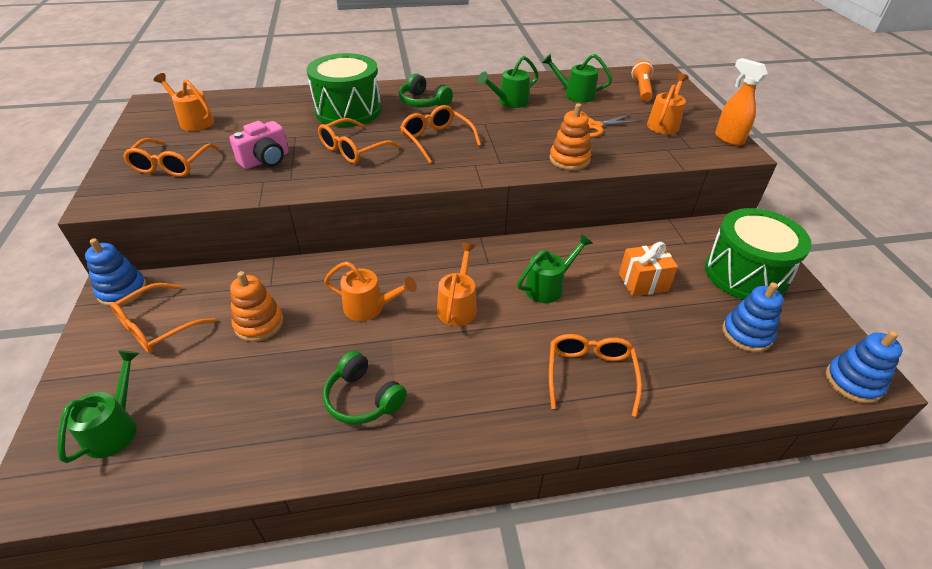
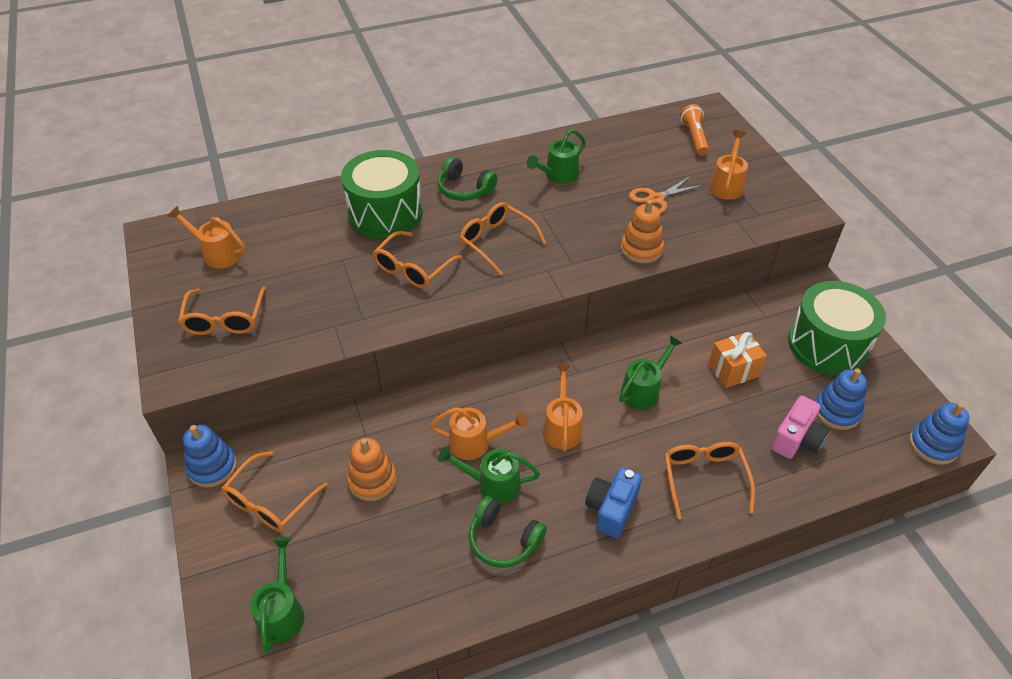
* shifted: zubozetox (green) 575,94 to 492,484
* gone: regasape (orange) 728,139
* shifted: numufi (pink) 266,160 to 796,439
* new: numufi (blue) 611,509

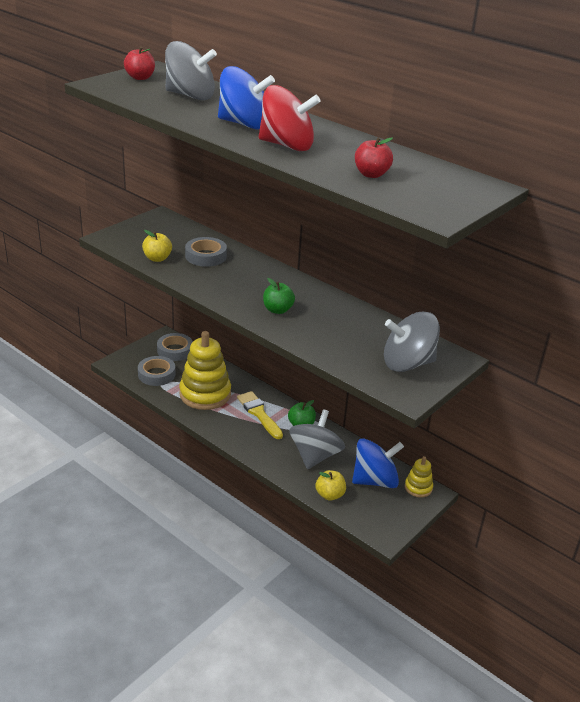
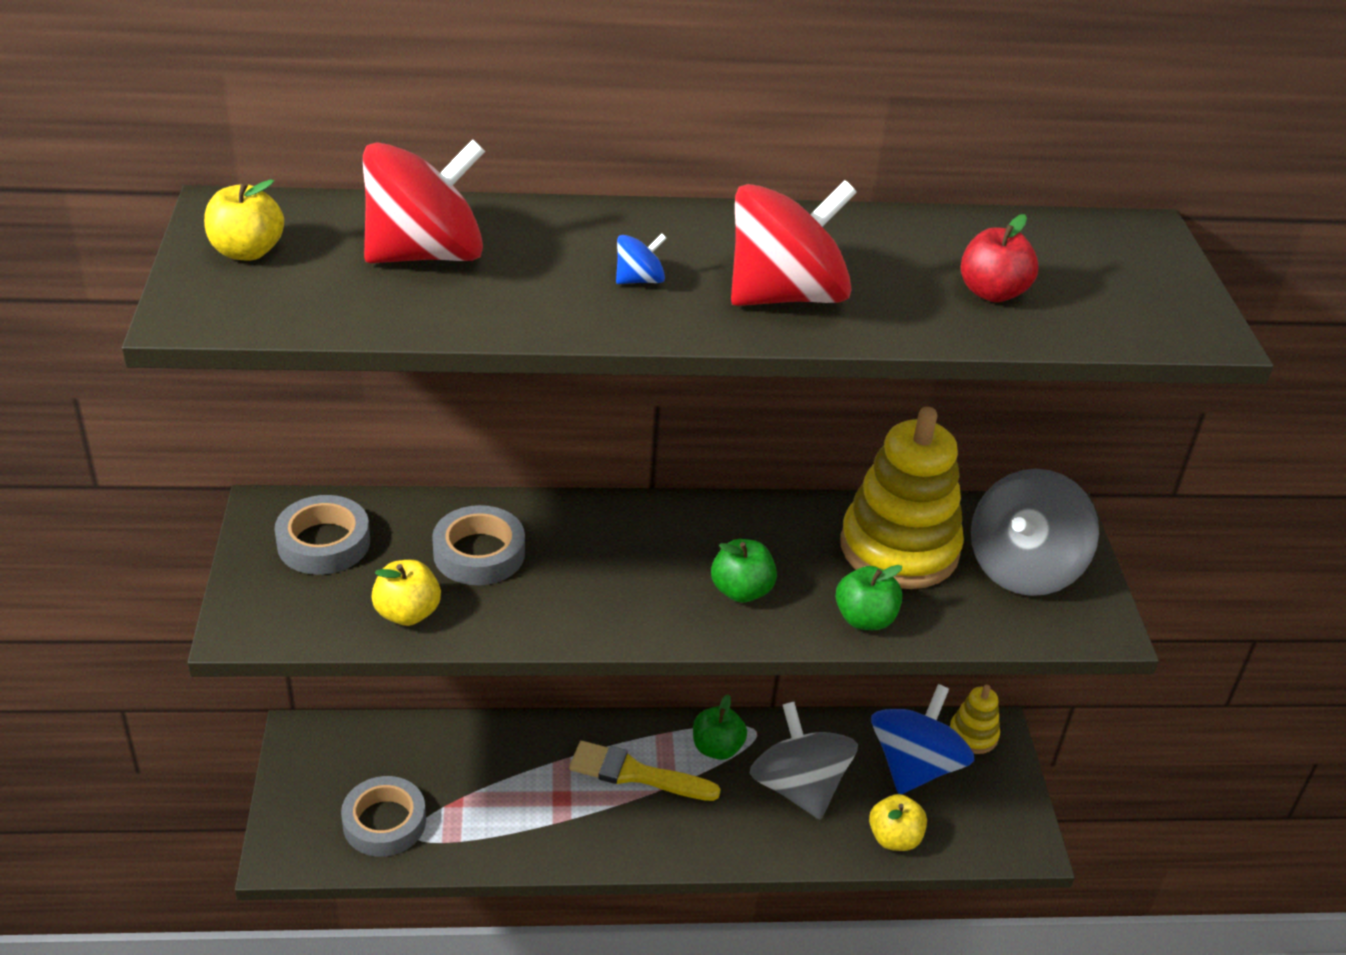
* repainted: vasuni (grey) 190,96 to vasuni (red) 425,254
* repainted: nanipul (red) 140,78 to nanipul (yellow) 247,252
* scaled: vasuni (blue) 244,124 = 639,280 x0.42
* shifted: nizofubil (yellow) 205,394 to 899,548
* shifted: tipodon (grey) 175,350 to 324,543
* new: nanipul (green) 865,619

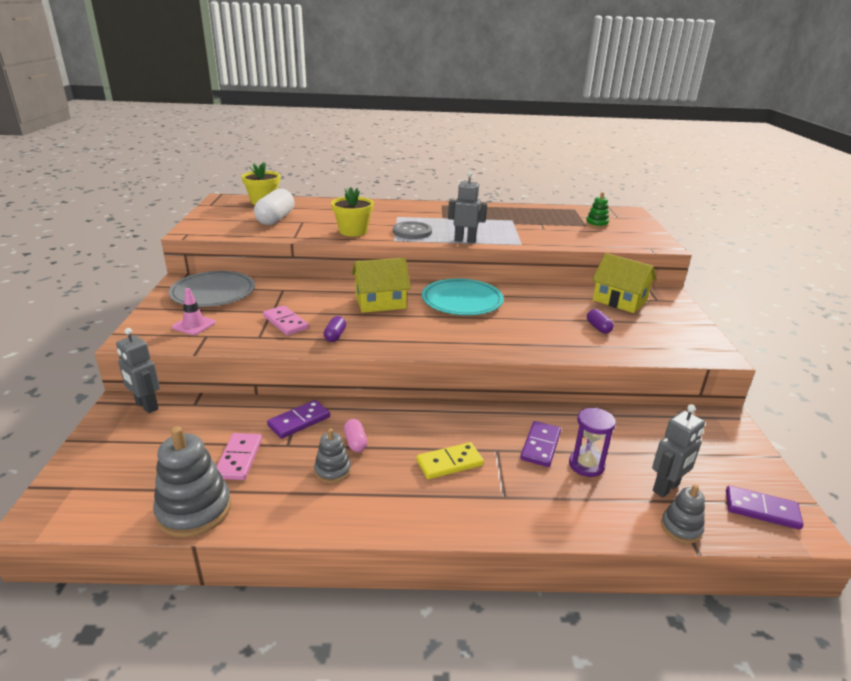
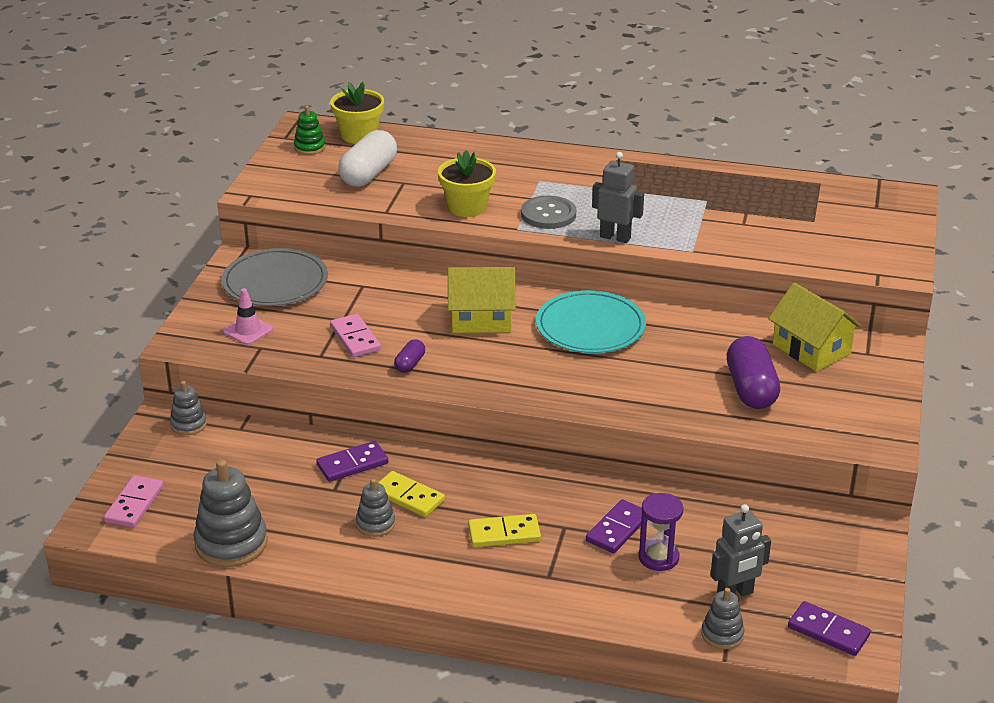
* shifted: nizofubil (green) 596,224 to 309,147
* scaled: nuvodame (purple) 598,328 = 751,389 x2.05
* swapped: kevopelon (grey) 146,406 to nizofubil (grey) 188,424
* swapped: nuvodame (pink) 355,442 to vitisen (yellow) 408,497
* shifted: vitisen (pink) 239,458 to 134,504

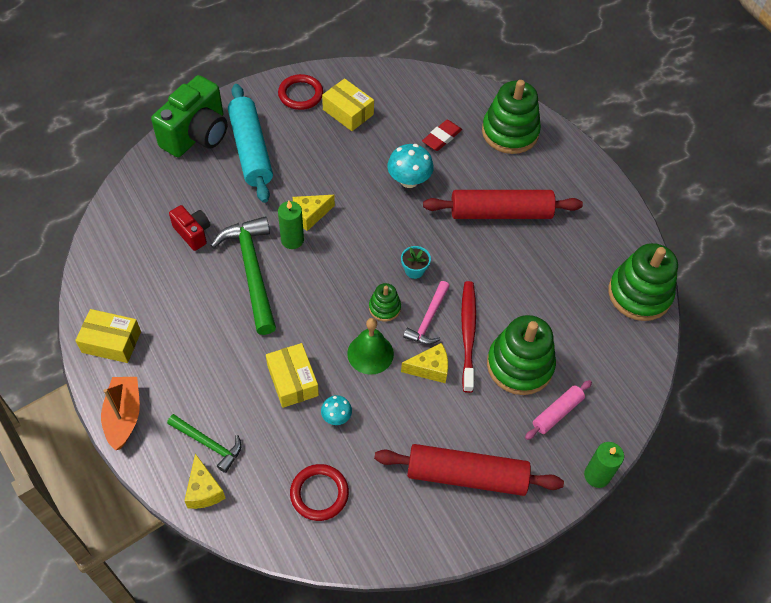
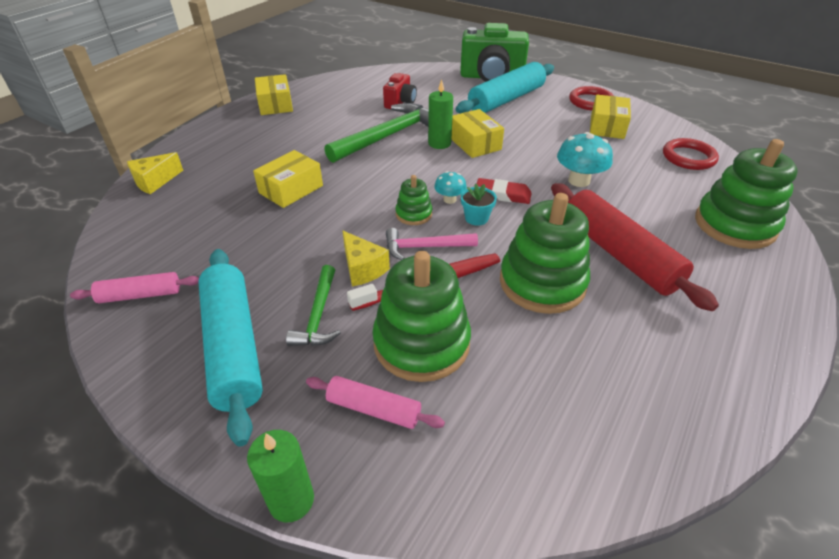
* shifted: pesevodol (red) 442,137 to 503,194
* swapped: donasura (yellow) 310,215 to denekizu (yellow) 474,143
* shifted: nizofubil (green) 639,294 to 542,283
* gone: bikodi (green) 370,353
* gone: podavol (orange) 124,416
* shifted: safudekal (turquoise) 336,417 to 449,199
* shifted: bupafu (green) 208,444 to 318,315
* repainted: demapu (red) 466,475 to demapu (turquoise) 234,346
* shifted: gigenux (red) 319,493 to 688,157
* new: demapu (pink) 140,295

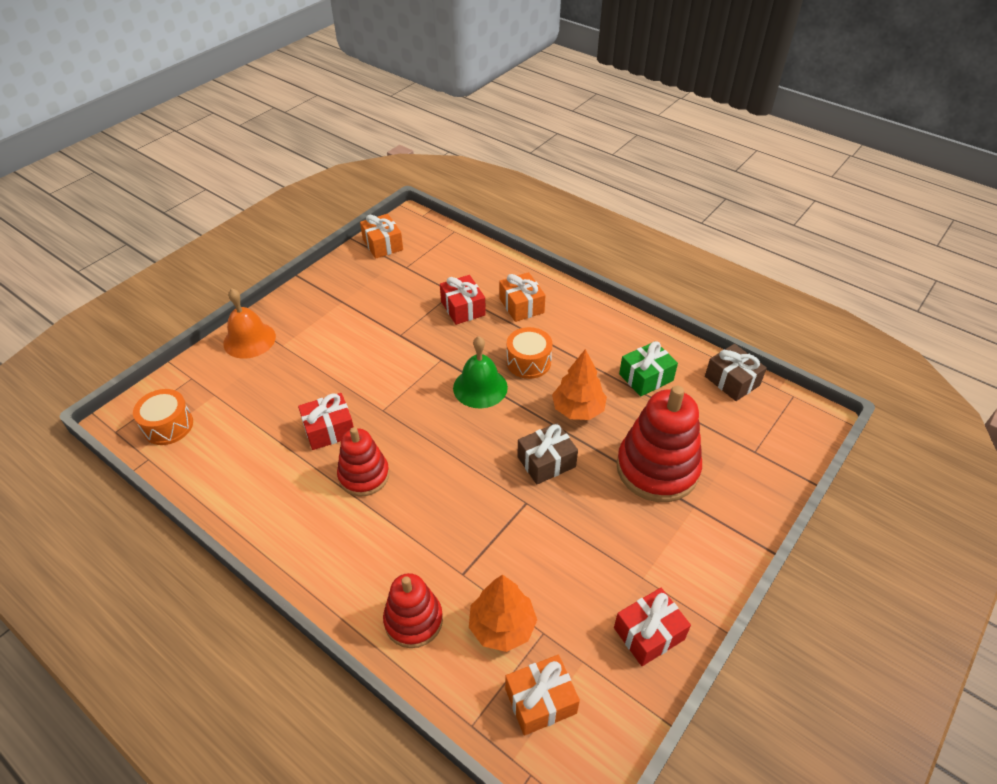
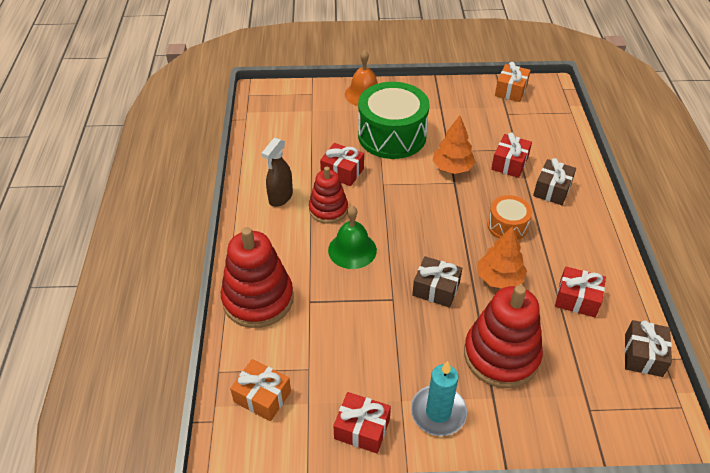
* repainted: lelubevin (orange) 521,305 to lelubevin (brown) 552,190
* shifted: bikodi (green) 480,387 to 352,250
* repainted: lelubevin (green) 646,377 to lelubevin (red) 577,299
* gone: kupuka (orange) 168,426
* scaled: nizofubil (red) 413,620 = 258,299 x1.63
* shifted: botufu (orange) 502,626 to 452,168
* new: kupuka (green) 392,135
* new: regasape (brown) 280,197
* new: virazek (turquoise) 438,412

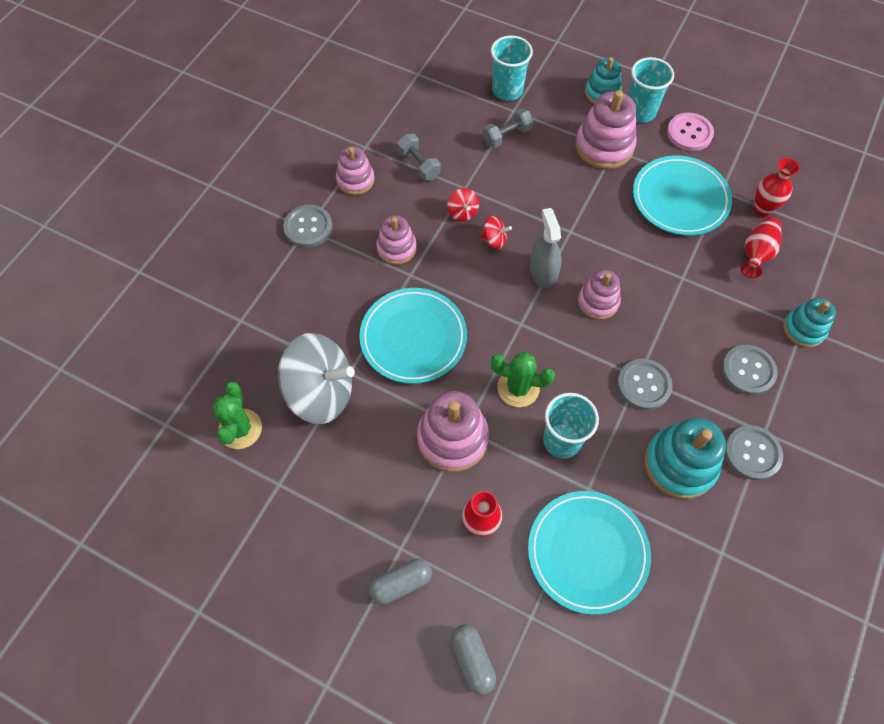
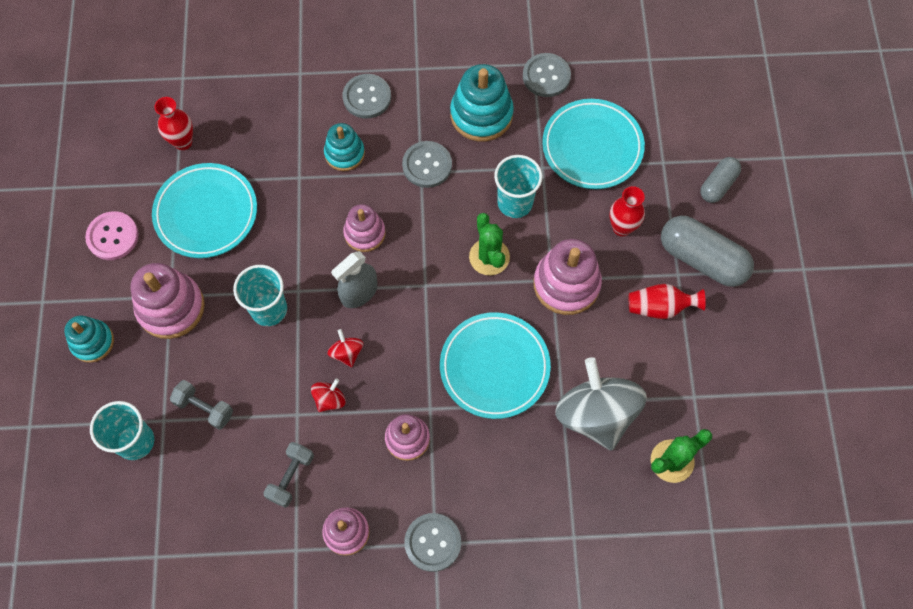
* shifted: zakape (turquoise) 640,112 to 269,309
* shifted: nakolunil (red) 756,253 to 660,307
* shifted: nizofubil (turquoise) 804,329 to 344,153
* shifted: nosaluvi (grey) 752,453 to 546,76
* scaled: nuvodame (grey) 401,583 = 702,259 x1.74

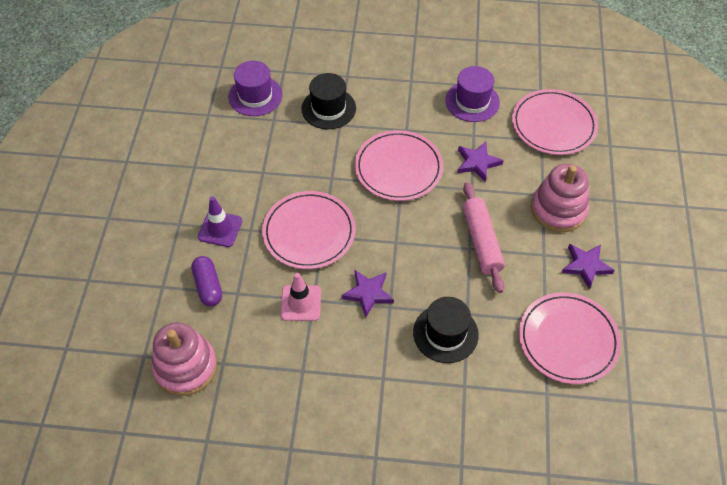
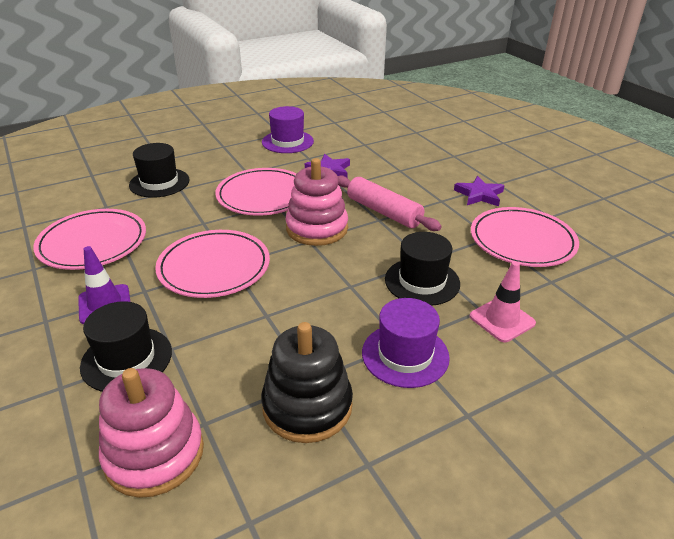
* shifted: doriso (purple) 255,96 to 405,355
* shifted: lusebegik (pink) 553,125 to 93,243
* shifted: nizofubil (pink) 558,209 to 317,228
* swapped: nuvodame (purple) 208,286 to doriso (black) 126,359
* gone: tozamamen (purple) 368,293
* shifted: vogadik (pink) 301,303 to 502,320
* new: nizofubil (black) 307,406

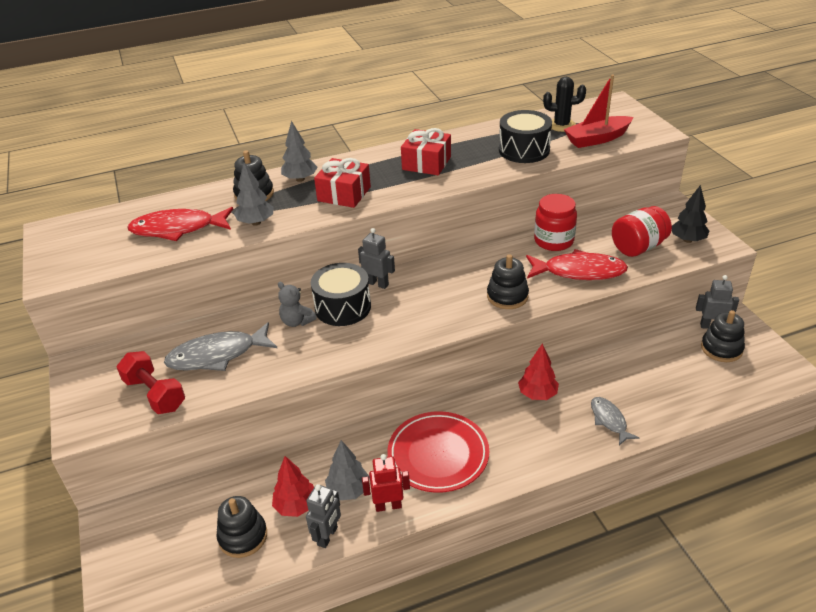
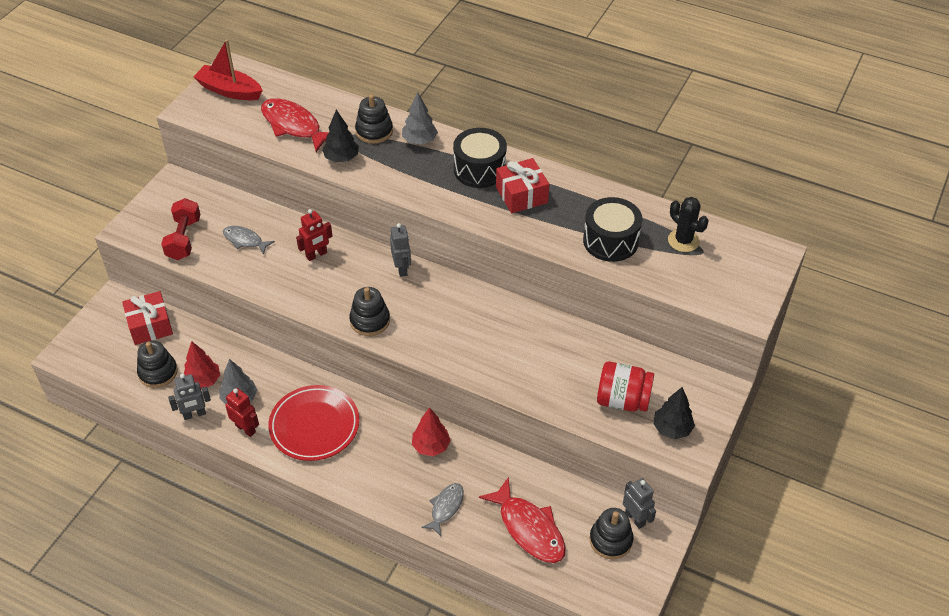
* shifted: podavol (red) 597,139 to 229,90
* shifted: lelubevin (red) 344,194 to 150,326
* repainted: botufu (grey) 256,222 to botufu (black) 341,158
* gone: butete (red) 553,241
* shifted: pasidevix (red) 579,271 to 529,528
* shifted: nizofubil (black) 507,296 to 370,321
* shifted: kupuka (black) 343,307 to 479,169
* swapped: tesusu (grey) 297,321 to kevopelon (red) 316,255
* scaled: pasidevix (grey) 217,355 = 245,240 x0.58

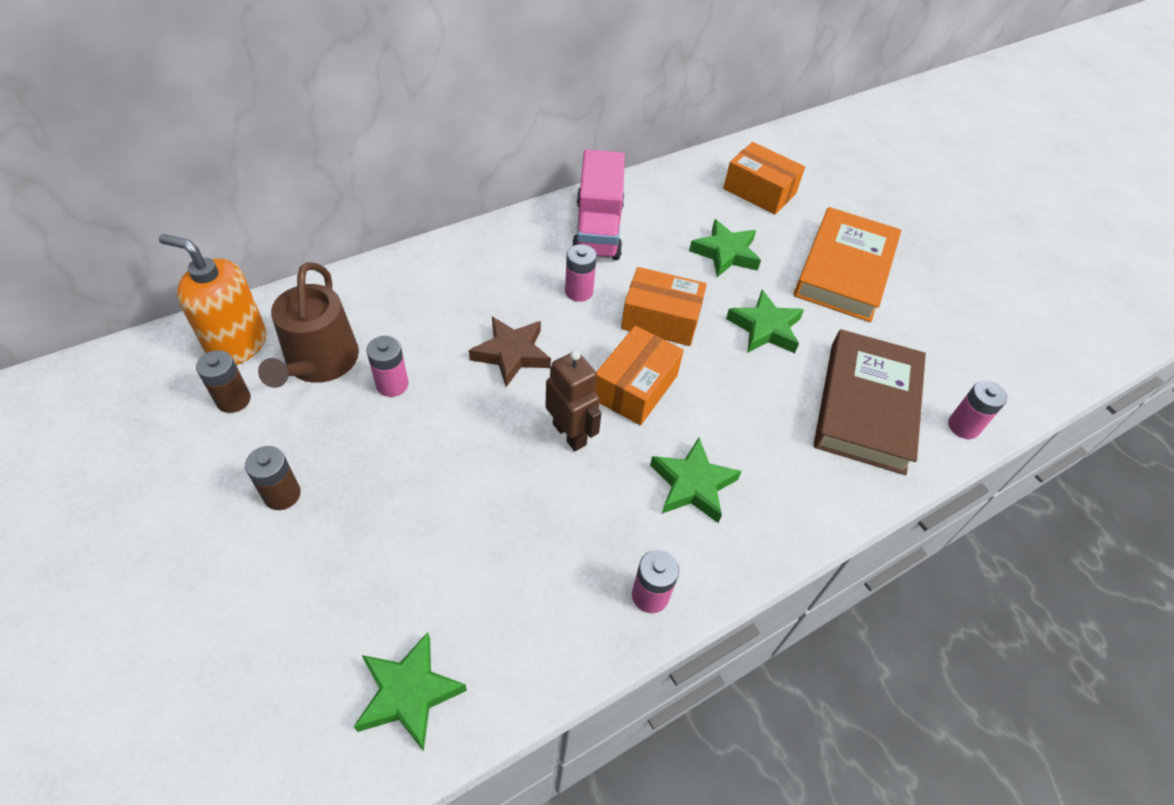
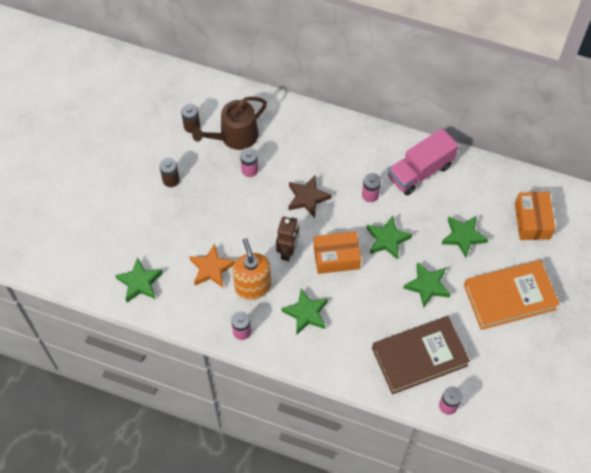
* shifted: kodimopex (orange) 237,344 to 253,286
* swapped: denekizu (orange) 661,319 to tozamamen (green) 387,239
* new: tozamamen (orange) 211,268

